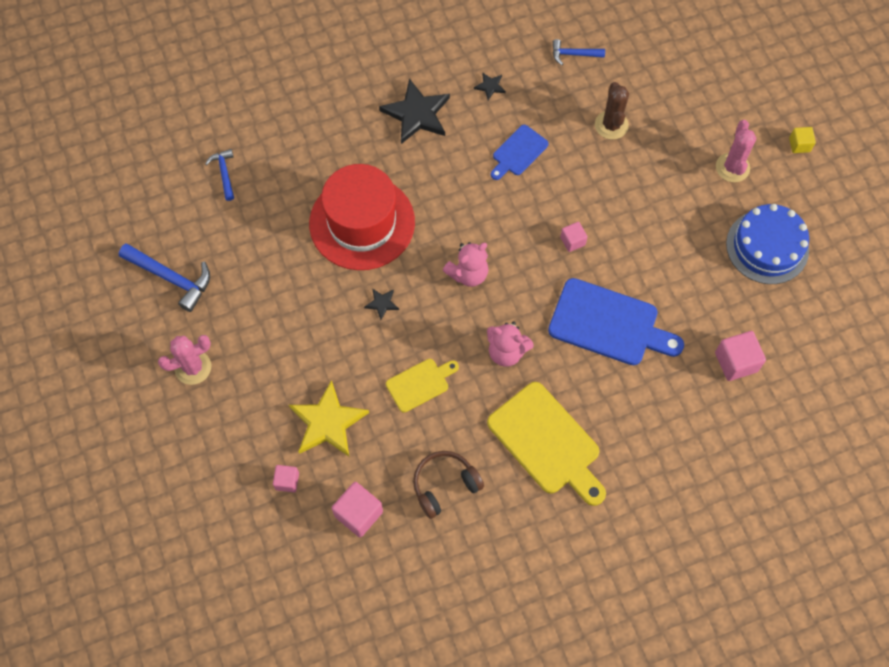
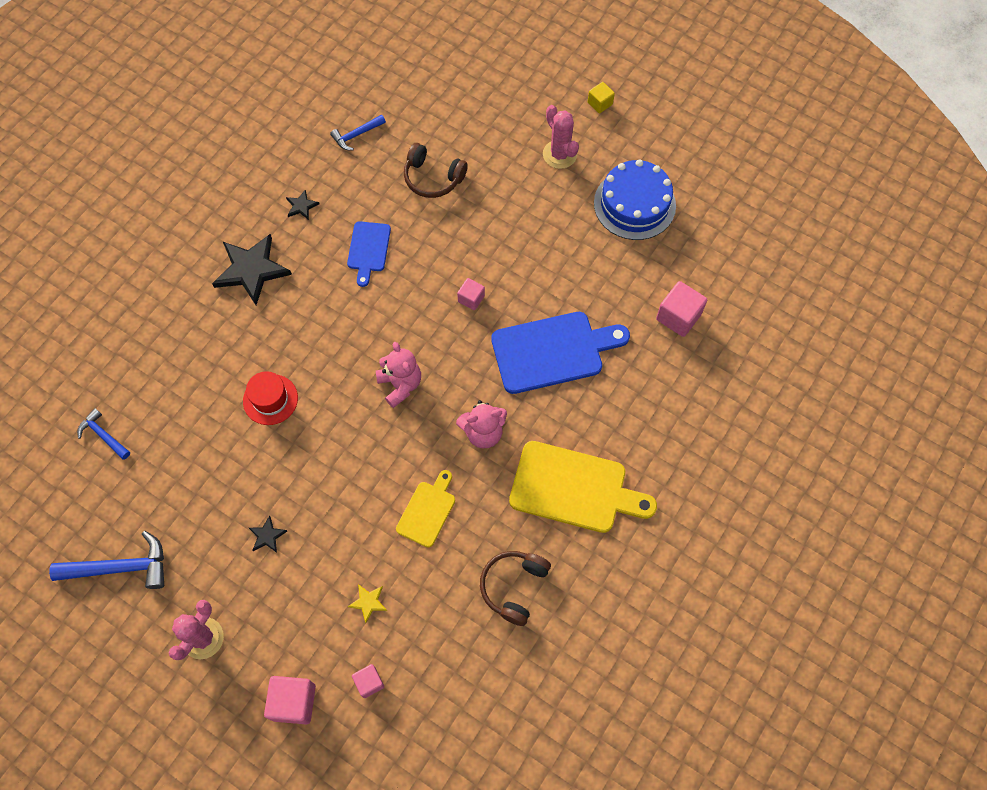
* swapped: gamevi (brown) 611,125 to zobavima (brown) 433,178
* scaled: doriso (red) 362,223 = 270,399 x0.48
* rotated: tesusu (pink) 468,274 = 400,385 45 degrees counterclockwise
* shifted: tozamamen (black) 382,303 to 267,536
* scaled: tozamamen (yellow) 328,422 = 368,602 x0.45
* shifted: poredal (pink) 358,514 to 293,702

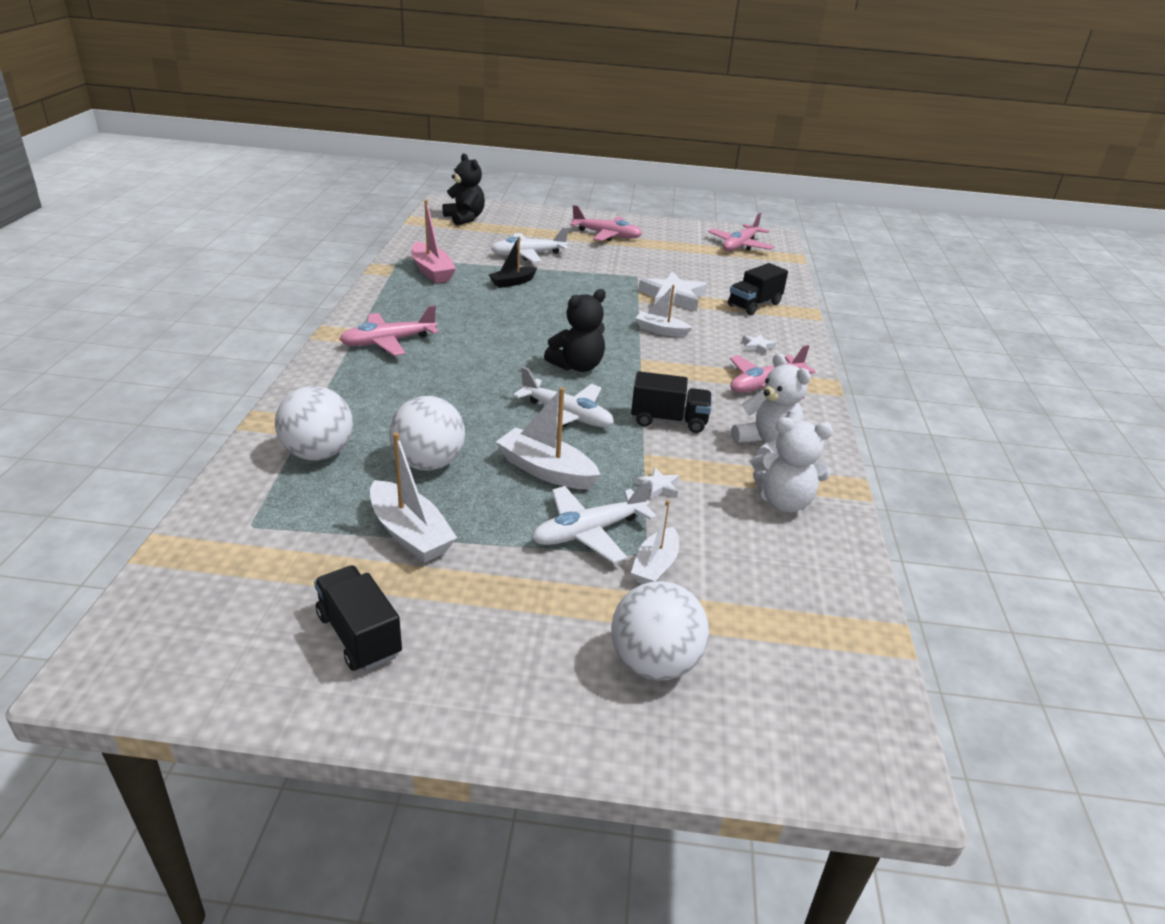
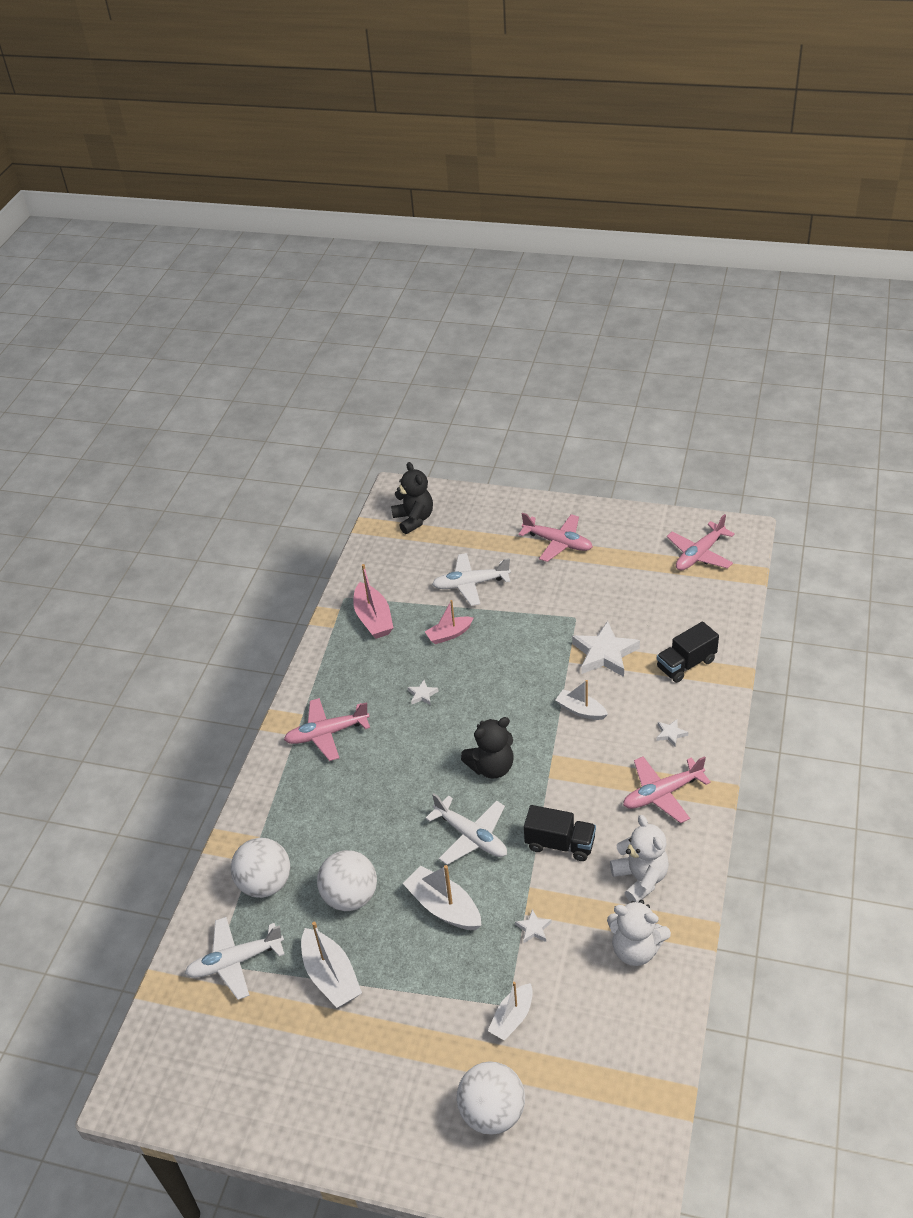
* repainted: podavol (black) 512,282 to podavol (pink) 449,634
* shifted: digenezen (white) 588,532 to 235,962
* gone: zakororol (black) 359,635
* new: tozamamen (white) 422,694

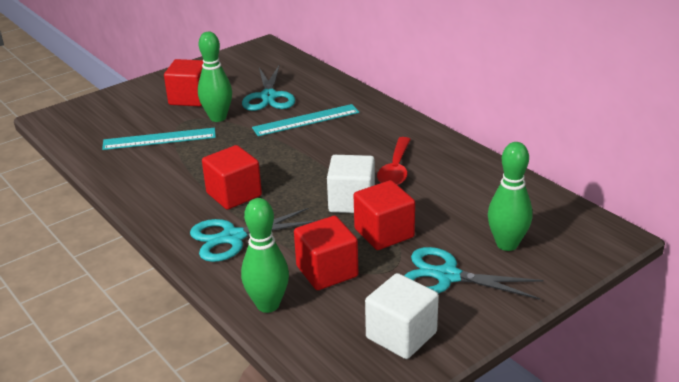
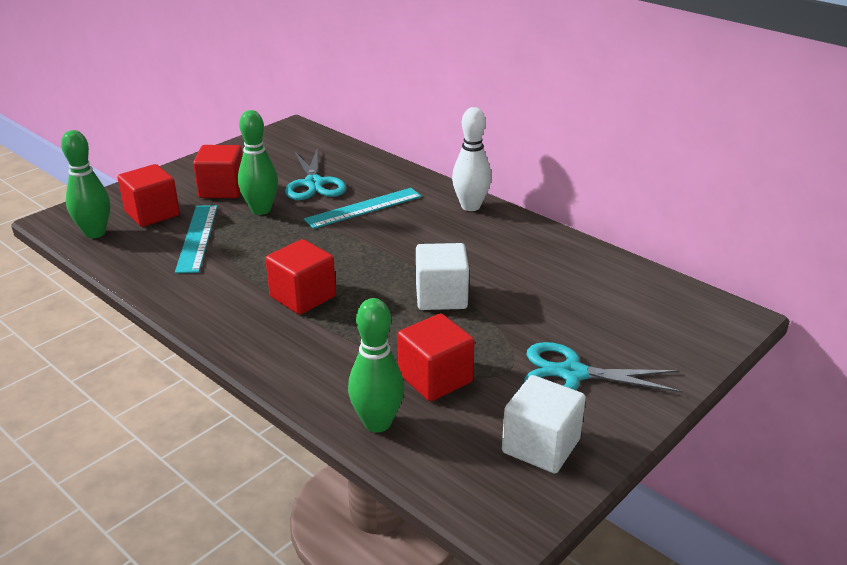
* rotated: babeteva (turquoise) 159,139 = 197,238 75 degrees counterclockwise
* gone: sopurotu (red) 395,169
* shifted: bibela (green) 507,244 to 95,233
* shifted: poredal (red) 384,233 to 152,213
* gone: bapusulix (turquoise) 233,237
* new: bibela (white) 470,206

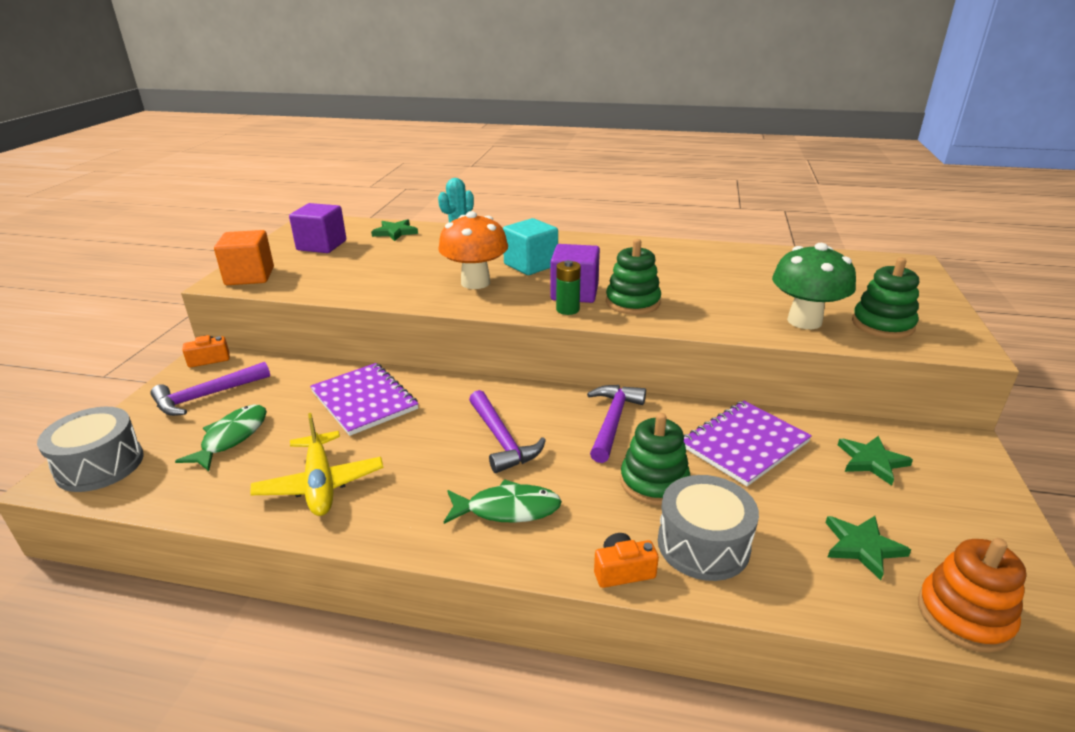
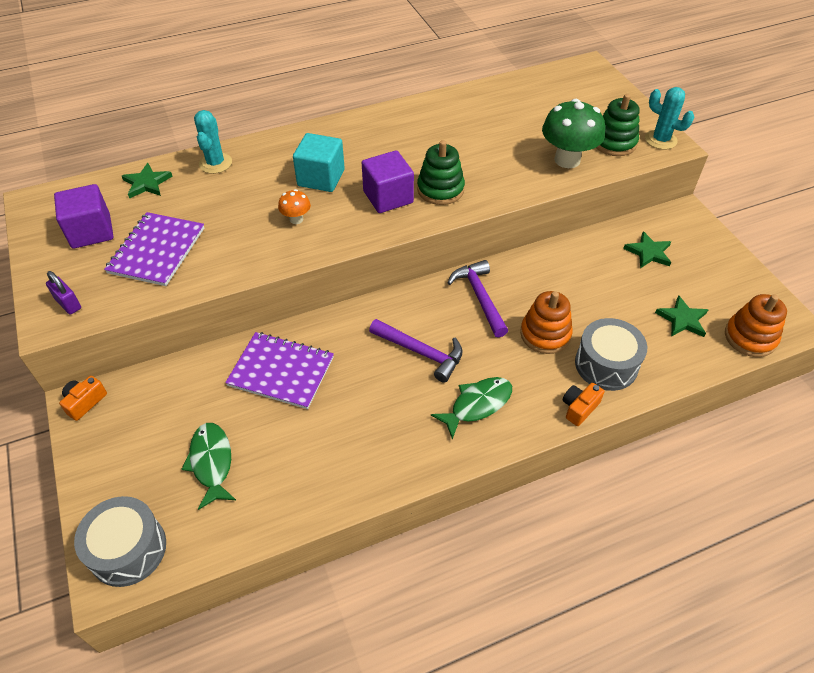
* scaled: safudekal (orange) 475,282 = 296,219 x0.49
* swapped: poredal (orange) 250,276 to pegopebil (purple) 68,304
* gone: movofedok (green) 567,309
* gone: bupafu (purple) 207,396
* shifted: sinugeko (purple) 744,444 to 157,250
* gone: digenezen (yellow) 320,484
* repainted: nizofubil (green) 654,482 to nizofubil (orange) 545,334
* new: gamevi (turquoise) 660,140

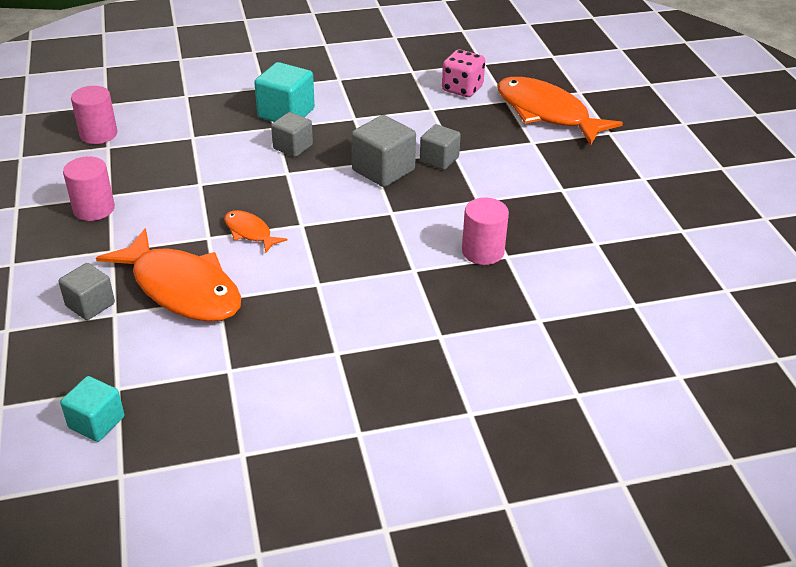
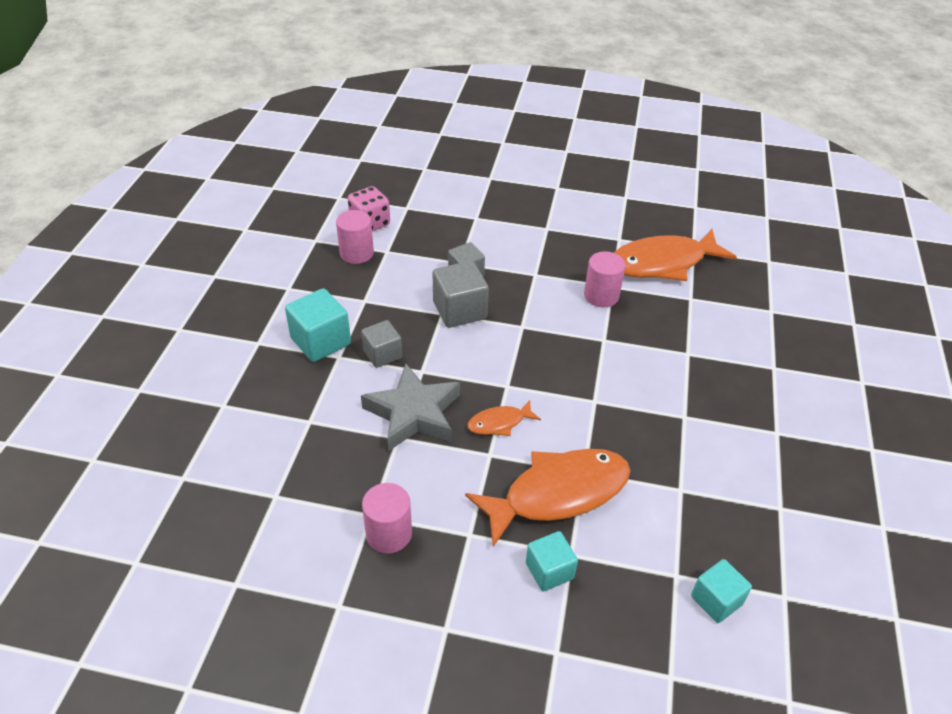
* shifted: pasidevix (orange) 546,113 to 662,263
* shifted: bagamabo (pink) 98,134 to 356,253
* repainted: poredal (grey) 90,305 to poredal (turquoise) 549,571
* new: tozamamen (grey) 413,413

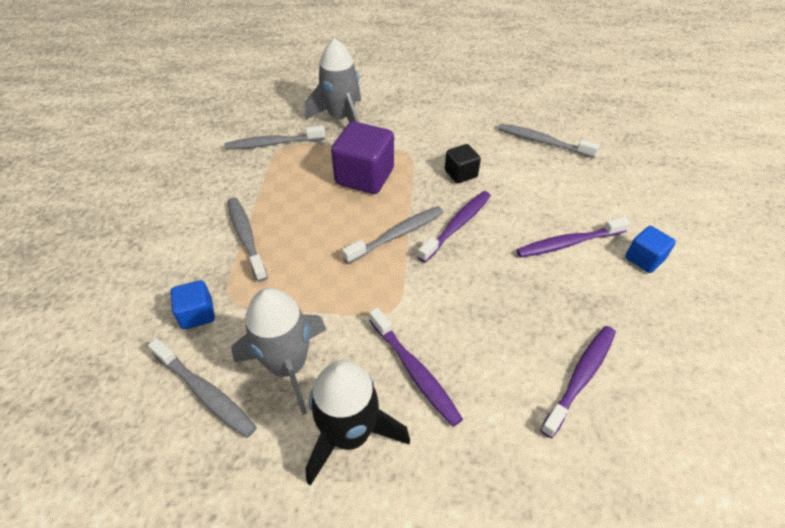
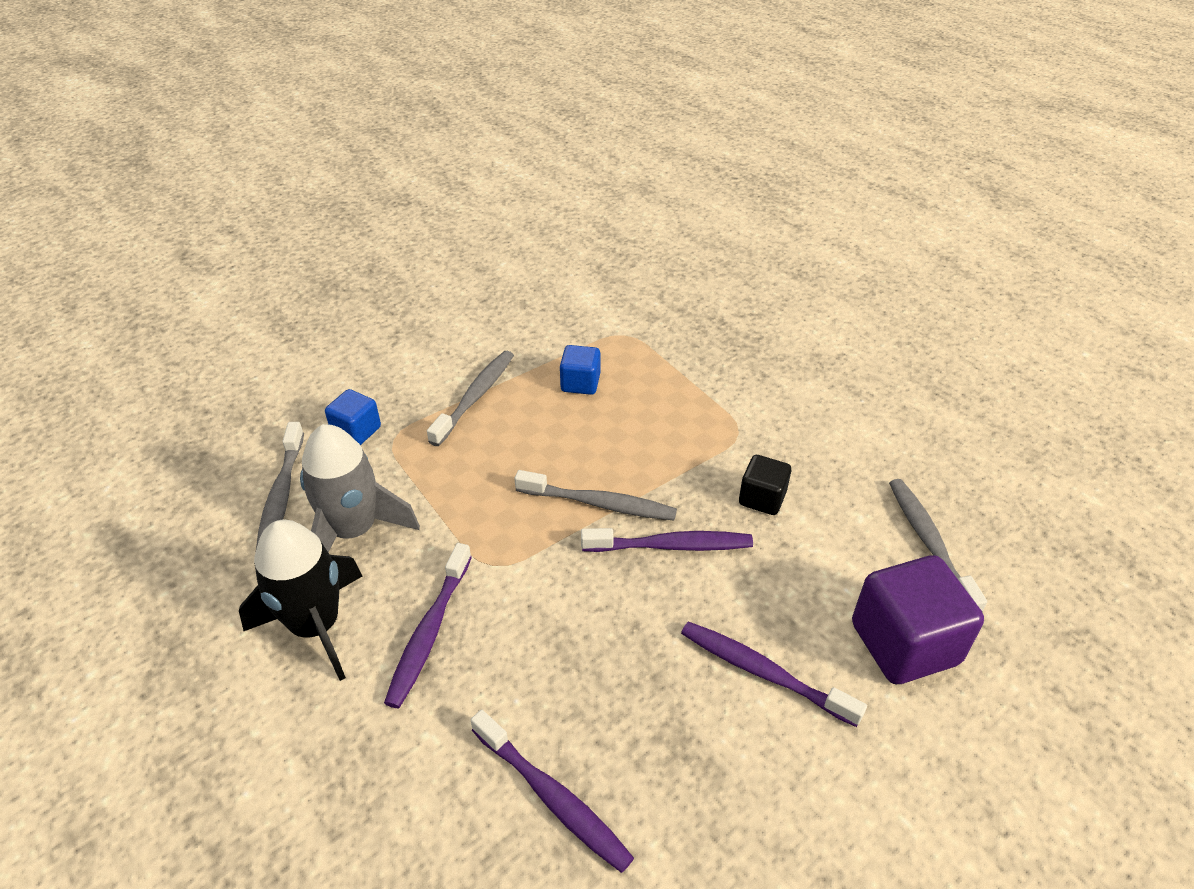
* gone: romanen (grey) 341,118
* shifted: poredal (purple) 364,177 to 904,643
* gone: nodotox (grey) 273,143
* shifted: poredal (blue) 644,259 to 580,383
* rotated: nodotox (purple) 580,378 = 552,796 45 degrees clockwise

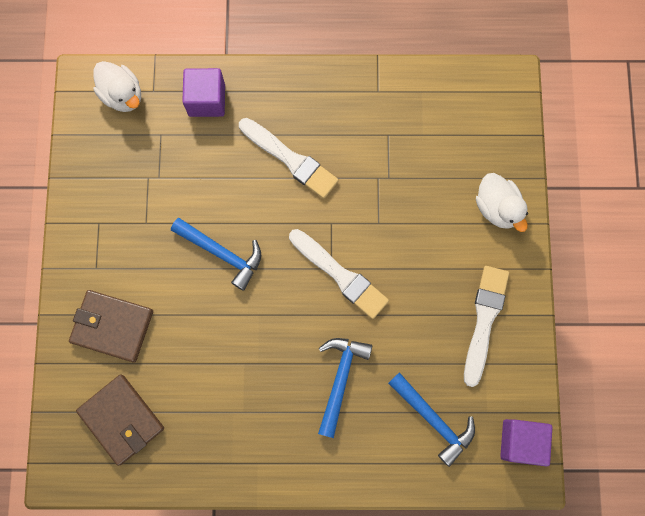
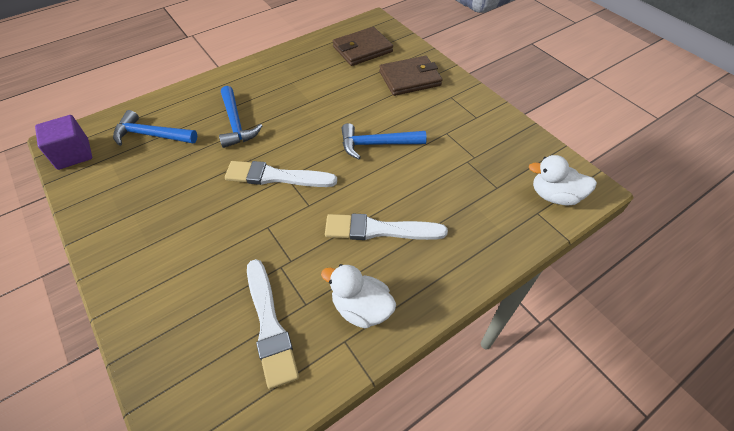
* gone: poredal (purple) 207,100
* shifted: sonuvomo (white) 497,208 to 361,308
* shifted: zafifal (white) 484,320 to 269,325
* rotated: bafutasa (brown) 121,419 = 362,49 45 degrees counterclockwise

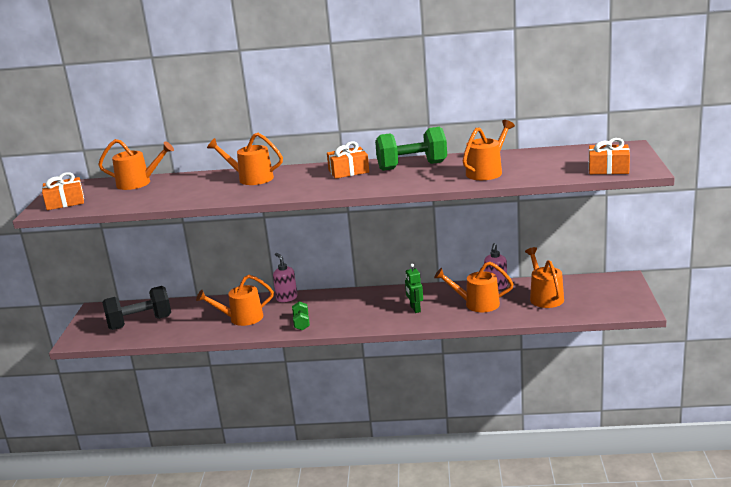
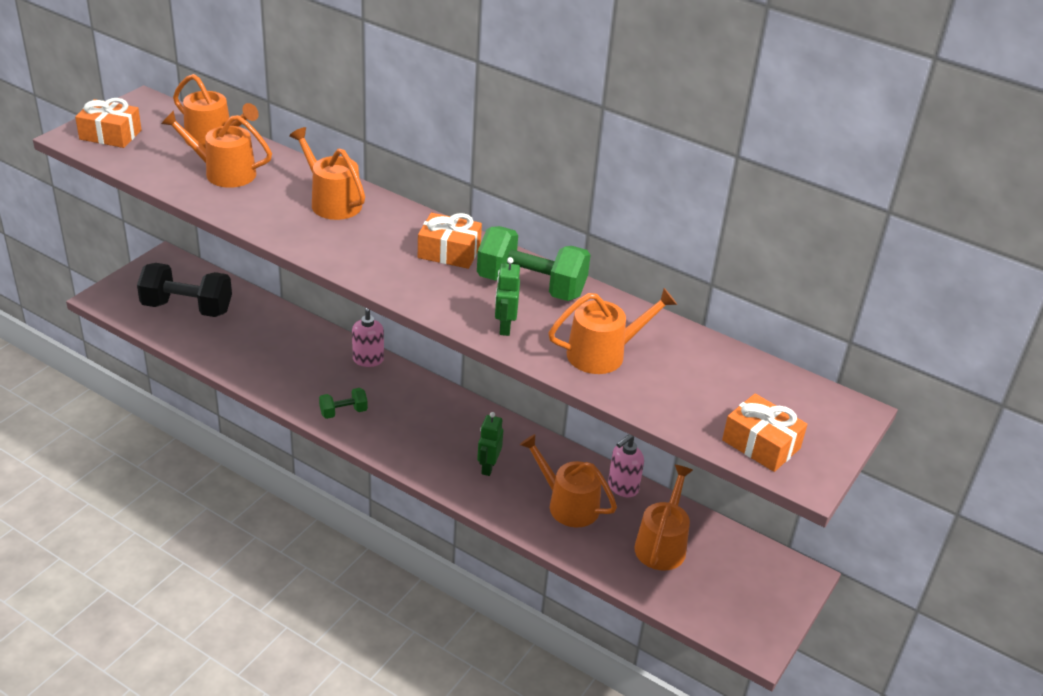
* shifted: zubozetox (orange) 242,318 to 224,173
* rotated: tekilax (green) 301,323 = 343,412 45 degrees clockwise
* new: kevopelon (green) 505,327

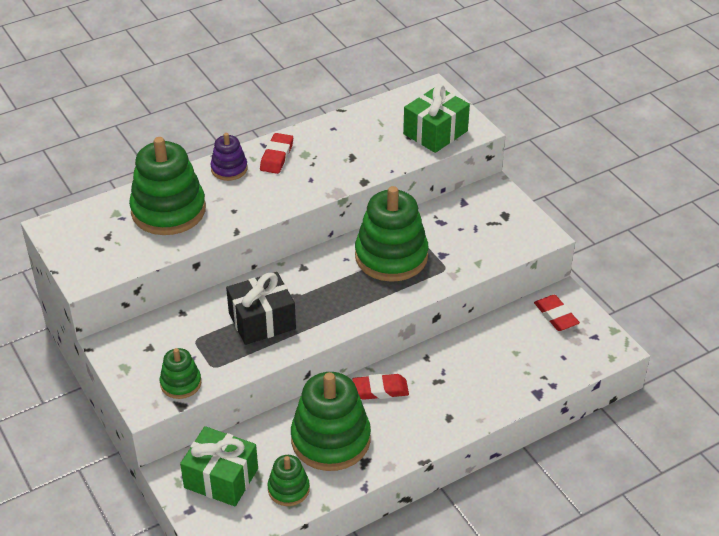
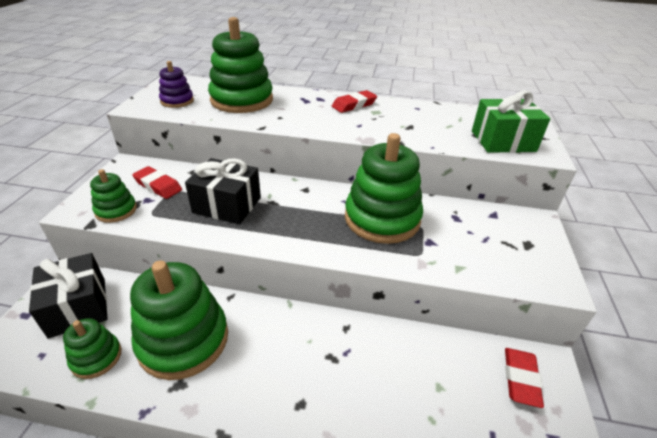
* shifted: nizofubil (purple) 229,169 to 177,101
* shifted: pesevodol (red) 380,390 to 158,186
* repainted: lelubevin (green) 221,478 to lelubevin (black) 78,307

